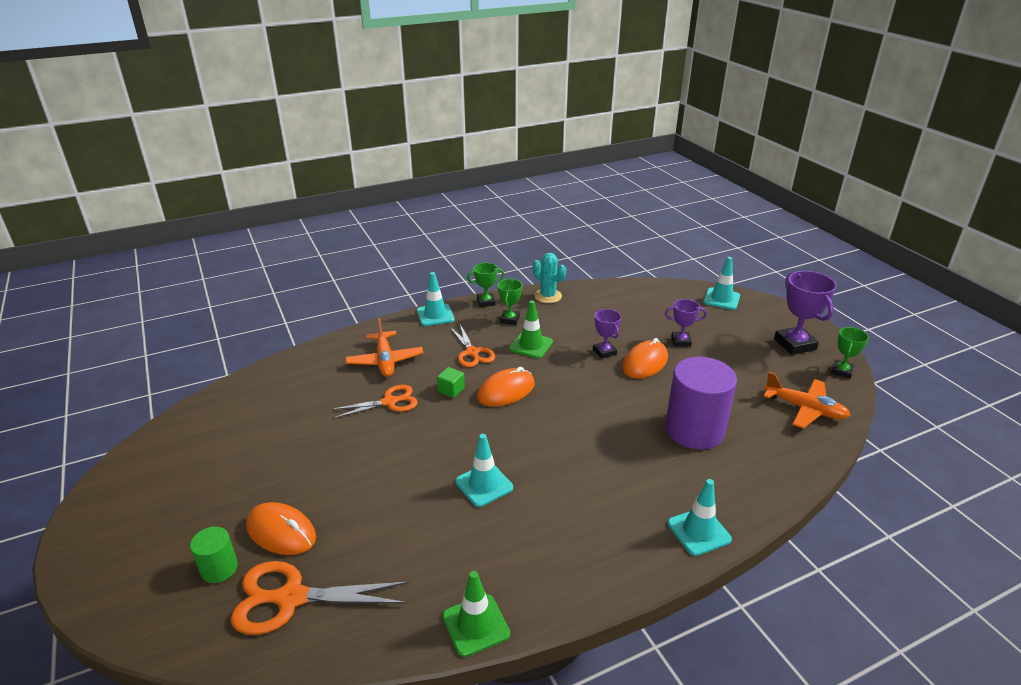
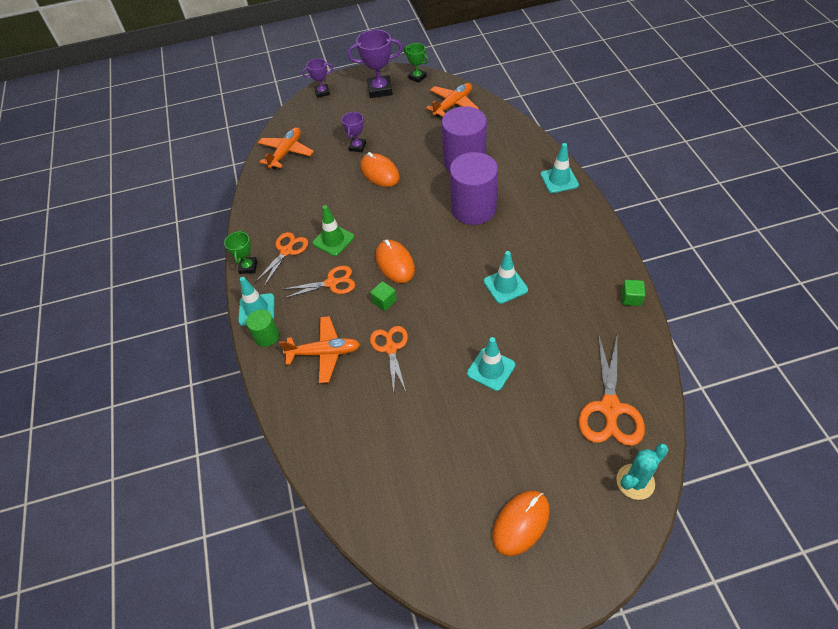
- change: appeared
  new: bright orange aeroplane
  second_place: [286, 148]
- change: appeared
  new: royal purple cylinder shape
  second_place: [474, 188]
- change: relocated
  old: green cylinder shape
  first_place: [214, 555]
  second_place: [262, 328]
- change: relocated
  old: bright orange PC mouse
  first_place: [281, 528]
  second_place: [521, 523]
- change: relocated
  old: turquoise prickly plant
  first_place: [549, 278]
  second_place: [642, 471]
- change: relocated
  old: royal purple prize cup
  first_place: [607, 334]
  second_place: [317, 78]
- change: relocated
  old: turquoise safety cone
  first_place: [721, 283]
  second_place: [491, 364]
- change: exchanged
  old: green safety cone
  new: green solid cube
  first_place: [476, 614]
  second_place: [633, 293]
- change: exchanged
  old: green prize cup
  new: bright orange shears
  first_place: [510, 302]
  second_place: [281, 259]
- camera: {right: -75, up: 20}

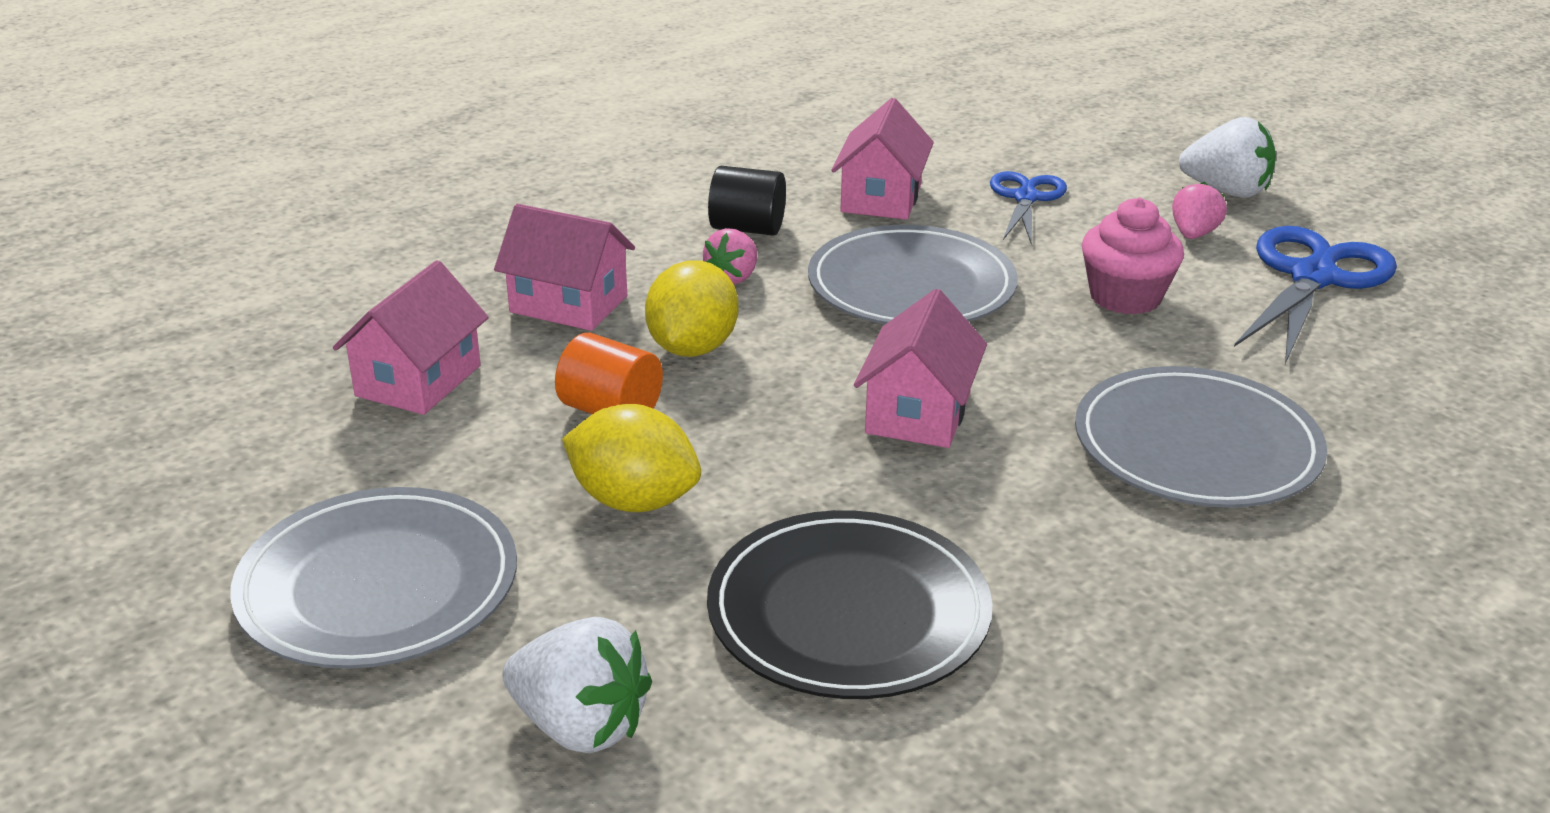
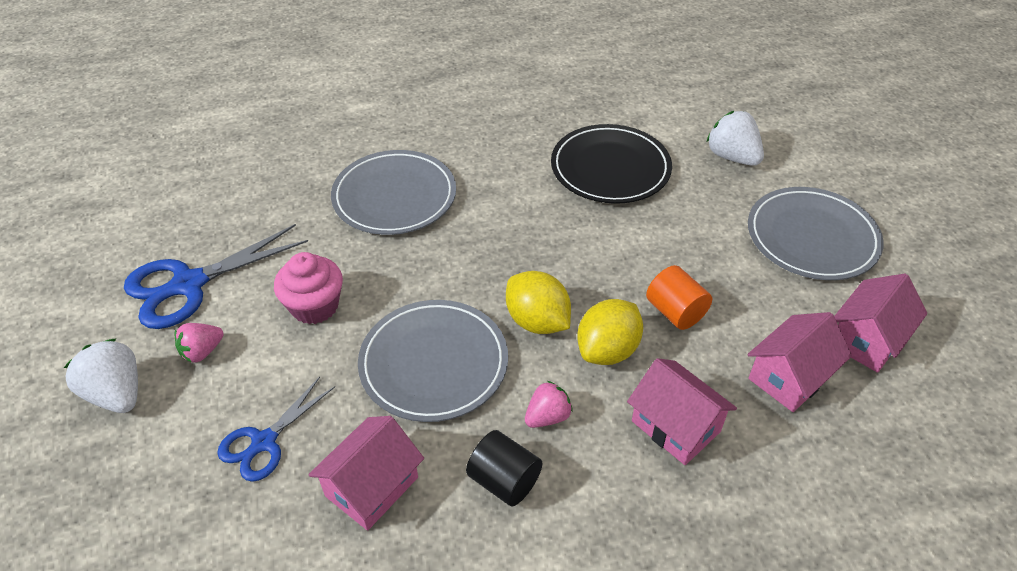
- change: relocated
  old: golden toy lemon
  first_place: [631, 458]
  second_place: [538, 302]
- change: relocated
  old: pink toy house
  first_place: [920, 368]
  second_place: [880, 323]
- camera: {right: -155, up: 15}

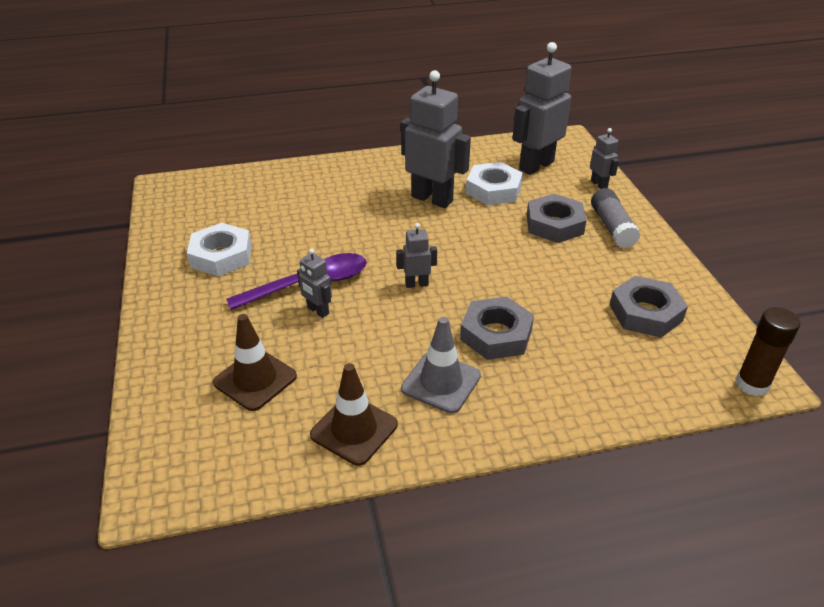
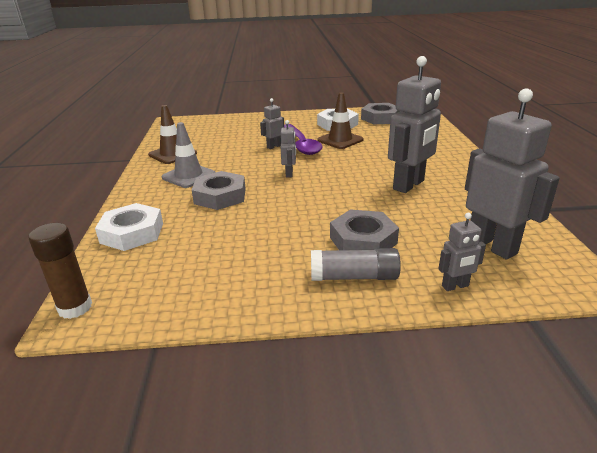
- change: relocated
  old: dark brown safety cone
  first_place: [255, 362]
  second_place: [340, 120]
- change: relocated
  old: white hex nut
  first_place: [494, 183]
  second_place: [129, 227]
- change: relocated
  old: gray hex nut
  first_place: [649, 306]
  second_place: [380, 113]
- camera: {right: 100, up: -10}

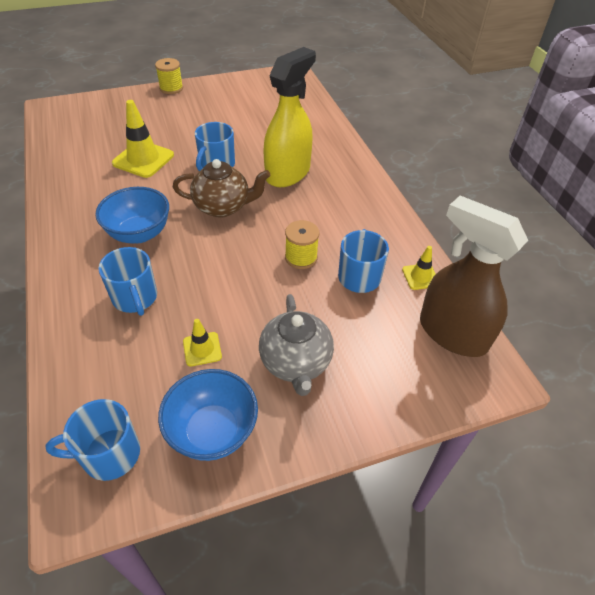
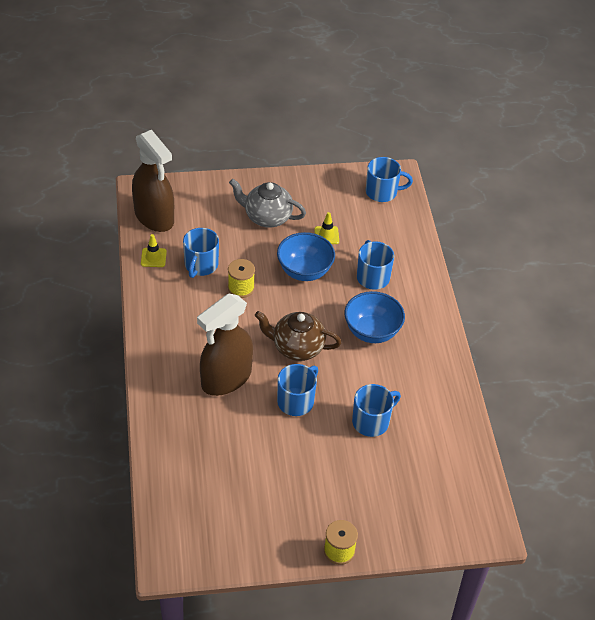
- change: relocated
  old: royal blue deep dish
  first_place: [208, 415]
  second_place: [306, 256]
- change: exchanged
  old: golden safety cone
  new: royal blue mug
  first_place: [143, 139]
  second_place: [376, 410]
- change: colour
  old: golden spray bottle
  new: dark brown spray bottle
  first_place: [289, 117]
  second_place: [225, 344]
- change: spun
  old: gray china teapot
  first_place: [296, 345]
  second_place: [267, 203]
  degrees: -75
- camera: {right: -170, up: 0}

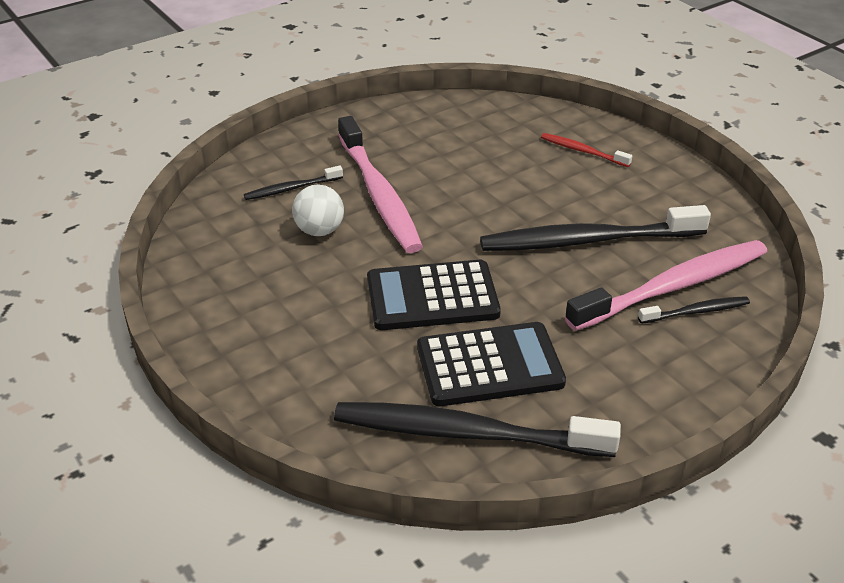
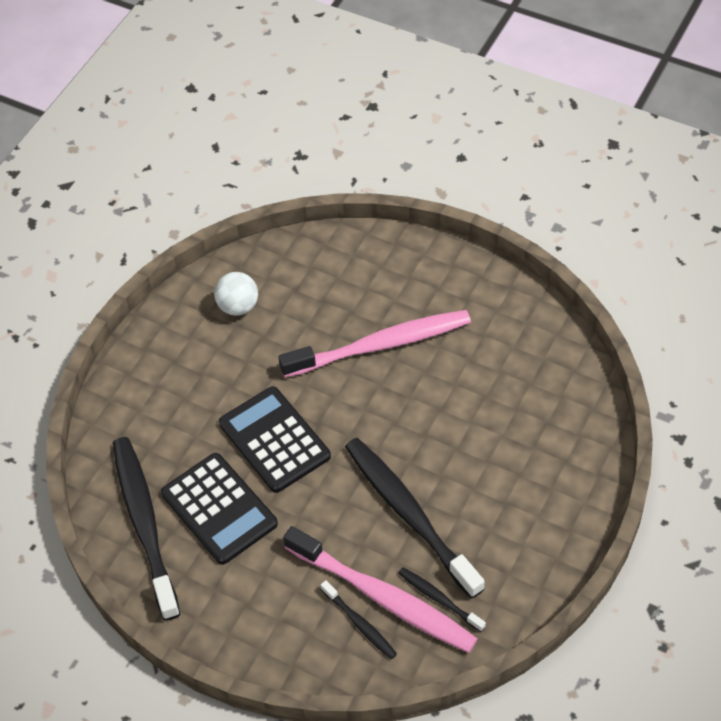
- change: missing
  old: crimson toothbrush
  first_place: [586, 150]
- change: relocated
  old: black toothbrush
  first_place: [293, 183]
  second_place: [442, 599]
- change: relocated
  old: white sphere
  first_place: [318, 210]
  second_place: [236, 294]
- change: spun
  old: pink toothbrush
  first_place: [380, 184]
  second_place: [375, 344]
  degrees: -150
- camera: {right: 65, up: 15}

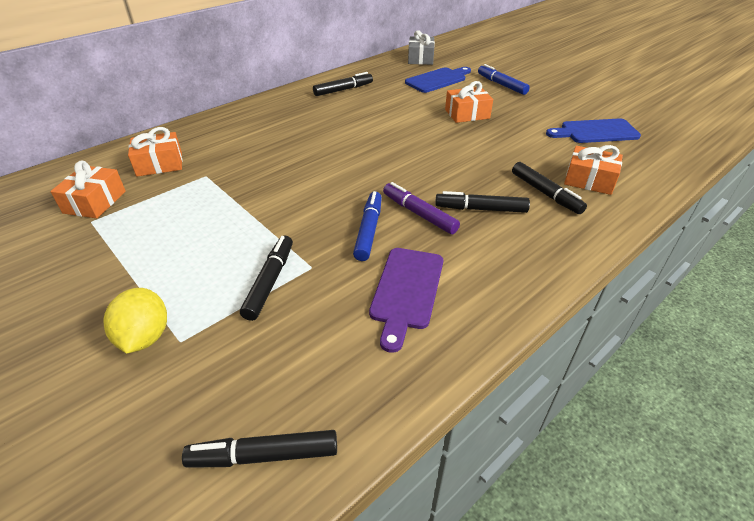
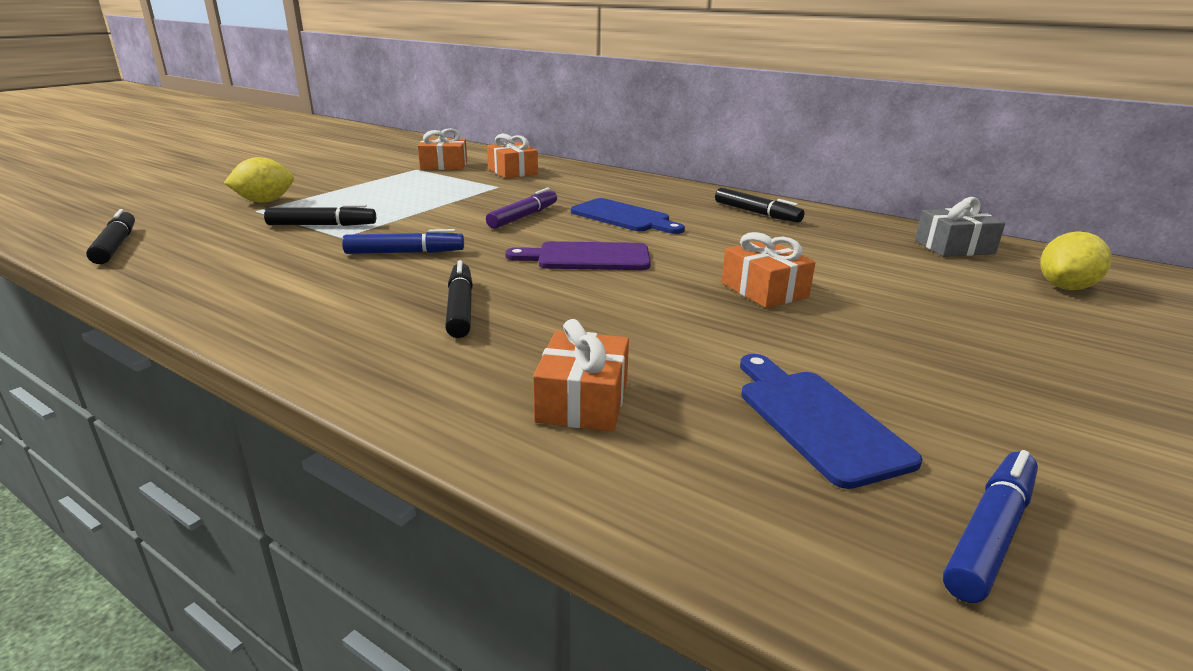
- change: missing
  old: black marker
  first_place: [549, 188]
- change: appeared
  new: golden toy lemon
  second_place: [1076, 260]
- change: relocated
  old: royal purple bread board
  first_place: [406, 300]
  second_place: [578, 255]
- change: relocated
  old: royal purple marker
  first_place: [421, 208]
  second_place: [521, 208]
- change: relocated
  old: royal blue bread board
  first_place: [438, 80]
  second_place: [628, 216]
- change: relocated
  old: royal blue marker
  first_place: [504, 79]
  second_place: [990, 526]
- camera: {right: 75, up: -15}

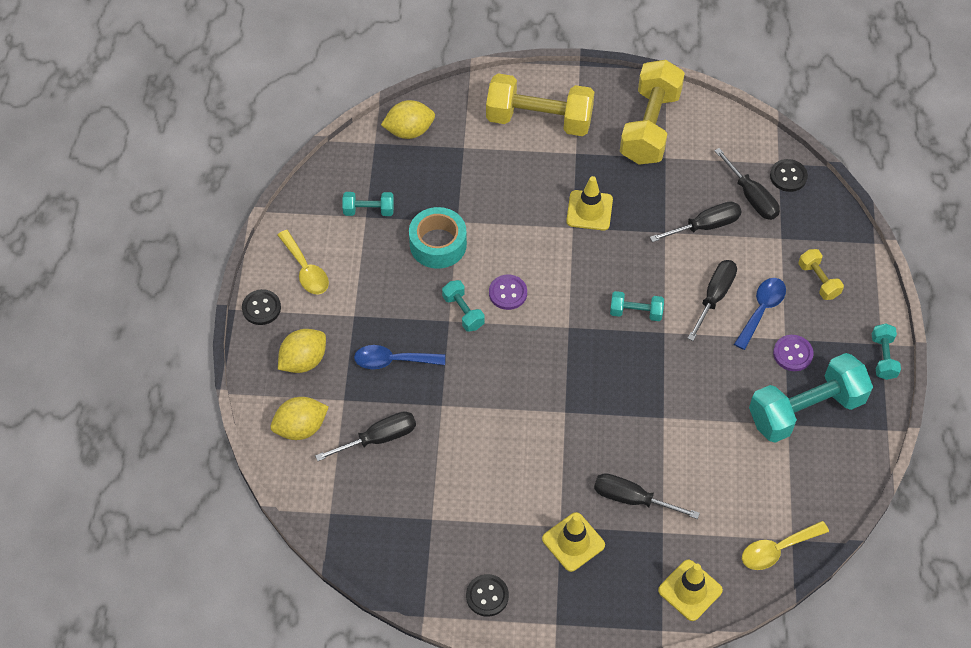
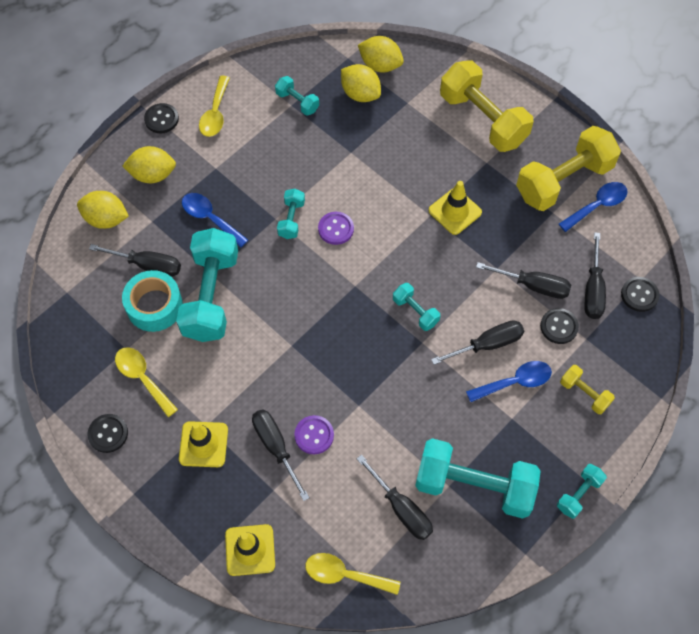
- change: appeared
  new: golden teaspoon
  second_place: [146, 382]
- change: appeared
  new: turquoise dumbbell
  second_place: [207, 285]
- change: appeared
  new: golden toy lemon
  second_place: [361, 83]
- change: appeared
  new: black screwdriver
  second_place: [395, 497]
- change: appeared
  new: black sewing button
  second_place: [559, 326]
- change: appeared
  new: royal blue teaspoon
  second_place: [593, 207]
- change: relocated
  old: turquoise sticky tape
  first_place: [438, 238]
  second_place: [152, 301]
- change: relocated
  old: royal purple sewing button
  first_place: [793, 353]
  second_place: [314, 434]
- change: spun
  old: golden dumbbell
  first_place: [821, 274]
  second_place: [587, 389]
  degrees: -60
- camera: {right: 40, up: 5}

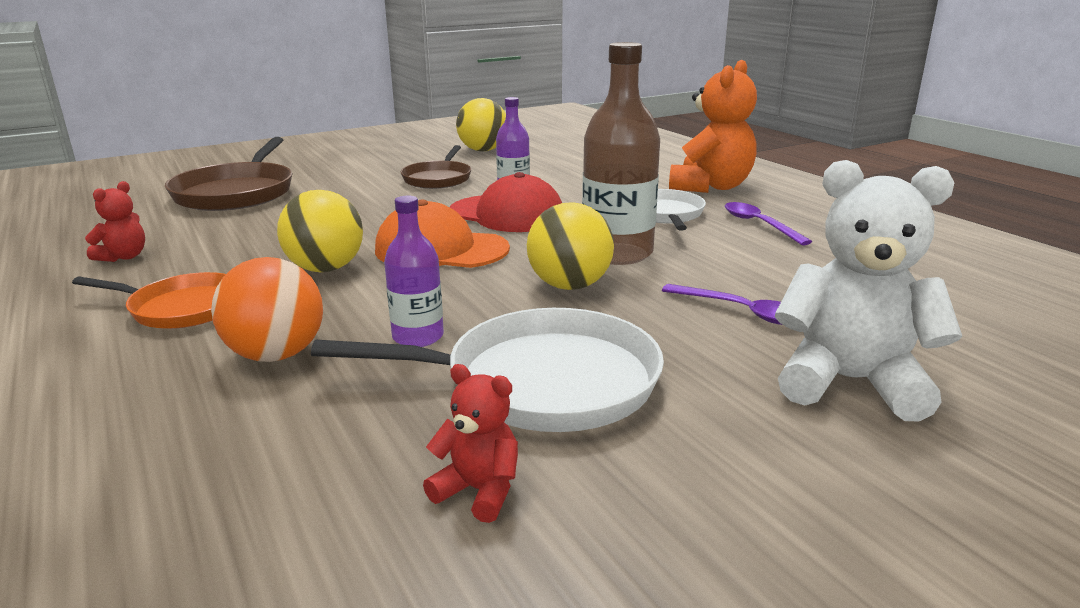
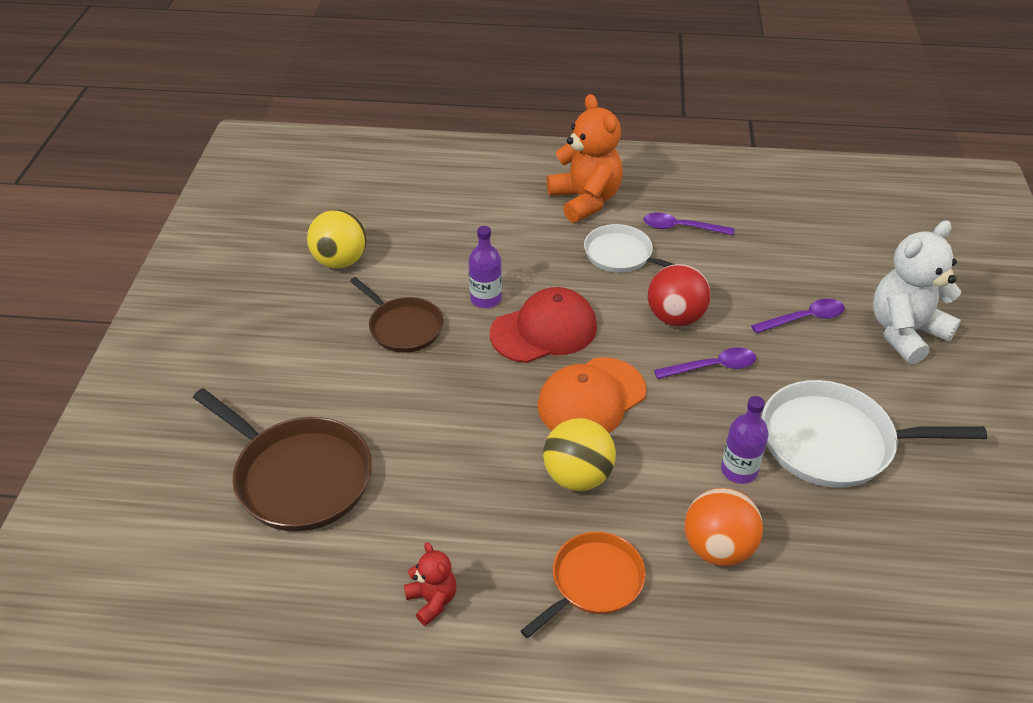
- change: missing
  old: crimson teddy bear
  first_place: [470, 443]
- change: exchanged
  old: golden sphere
  new: royal purple teaspoon
  first_place: [570, 246]
  second_place: [705, 363]
- change: exchanged
  old: dark brown drink bottle
  new: crimson sphere
  first_place: [621, 153]
  second_place: [679, 295]
- change: spun
  old: white frying pan
  first_place: [487, 370]
  second_place: [874, 434]
  degrees: -120
- camera: {right: -55, up: 20}

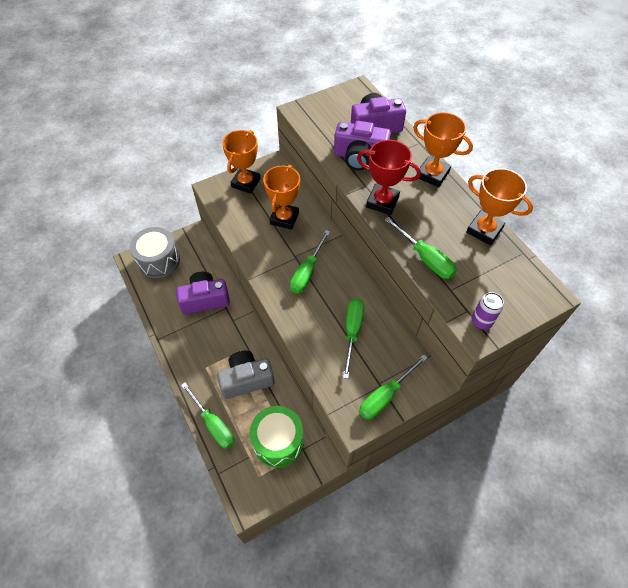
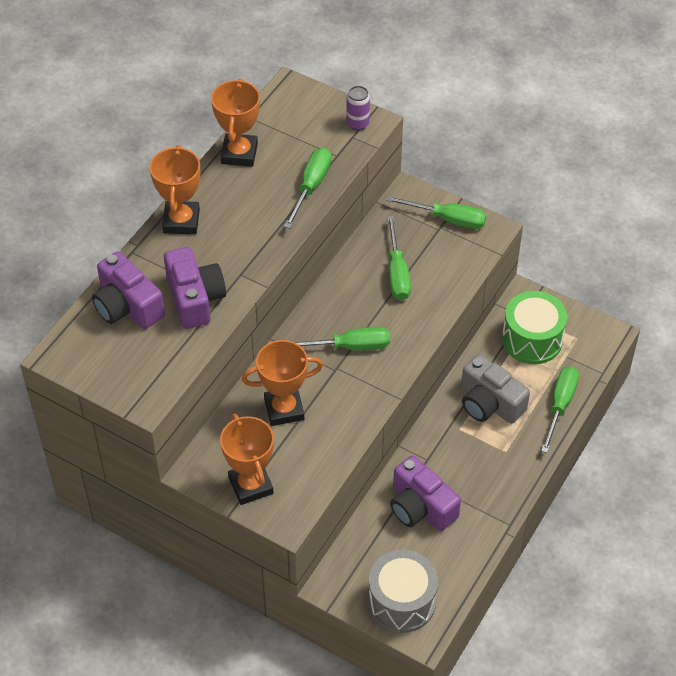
- change: missing
  old: crimson prize cup
  first_place: [389, 177]
- change: spun
  old: bright orange prize cup
  first_place: [241, 162]
  second_place: [247, 459]
  degrees: 75
- change: spun
  old: green screwdriver
  first_place: [353, 338]
  second_place: [399, 258]
  degrees: -75
- camera: {right: -120, up: -5}

